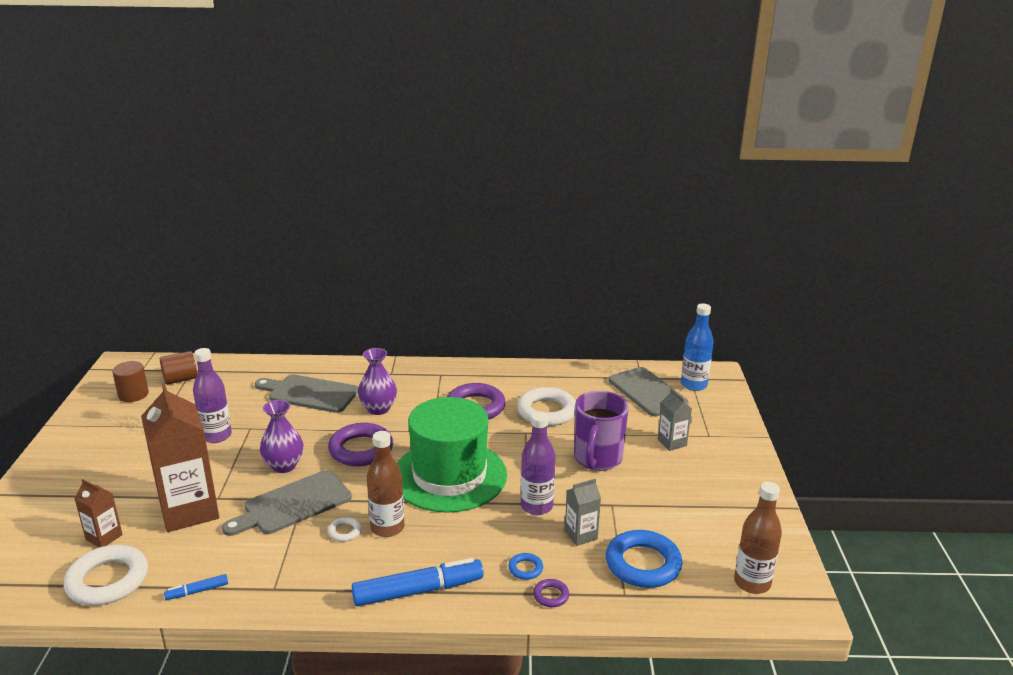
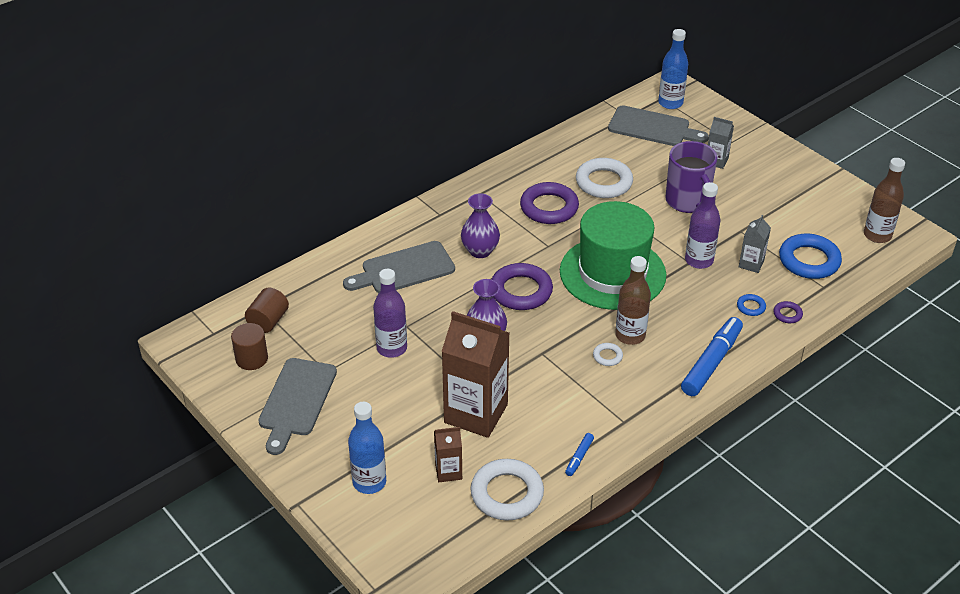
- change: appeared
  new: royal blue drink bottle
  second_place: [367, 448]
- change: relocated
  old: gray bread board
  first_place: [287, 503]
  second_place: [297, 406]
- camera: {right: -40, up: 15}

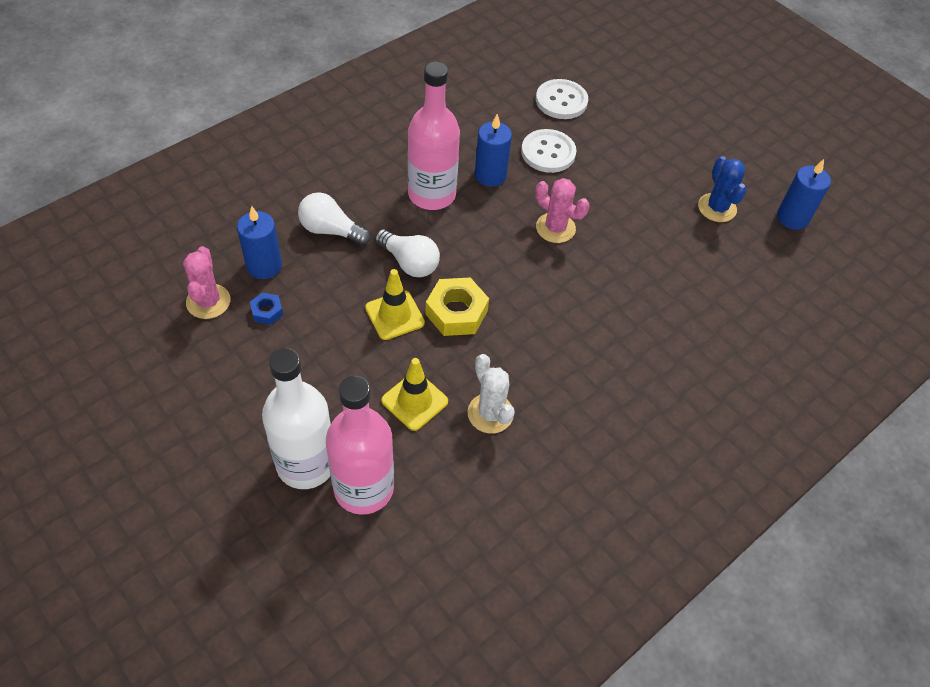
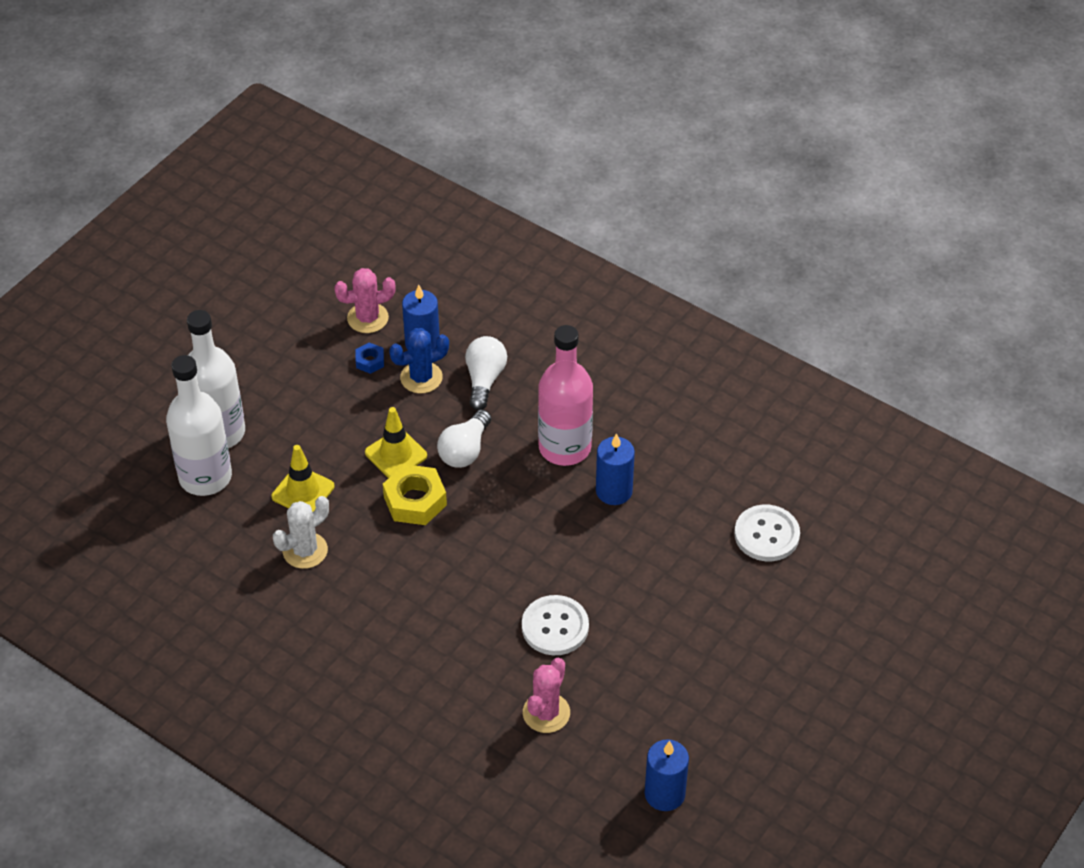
- change: relocated
  old: white sewing button
  first_place: [548, 151]
  second_place: [555, 625]
- change: relocated
  old: pink prickly plant
  first_place: [562, 210]
  second_place: [546, 695]
- change: relocated
  old: royal blue prickly plant
  first_place: [722, 189]
  second_place: [419, 360]
- change: colour
  old: pink drink bottle
  new: white drink bottle
  first_place: [360, 445]
  second_place: [199, 425]
- camera: {right: 80, up: -5}

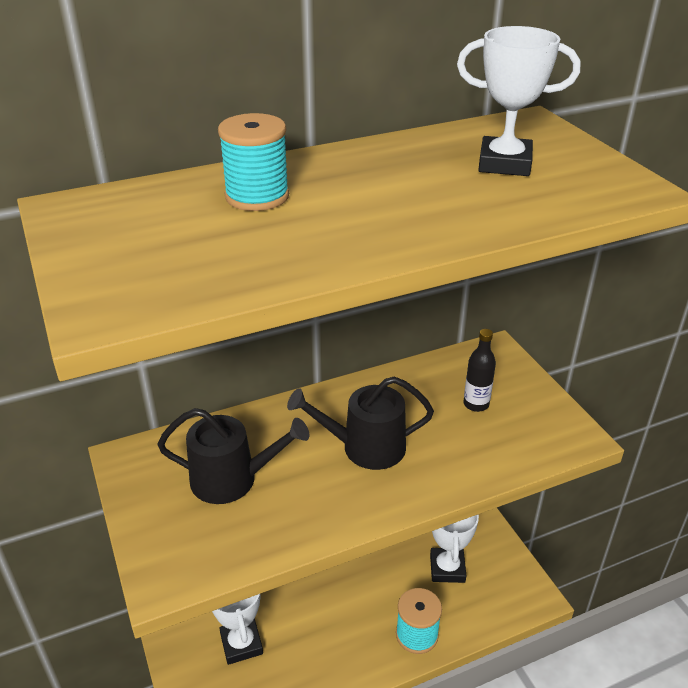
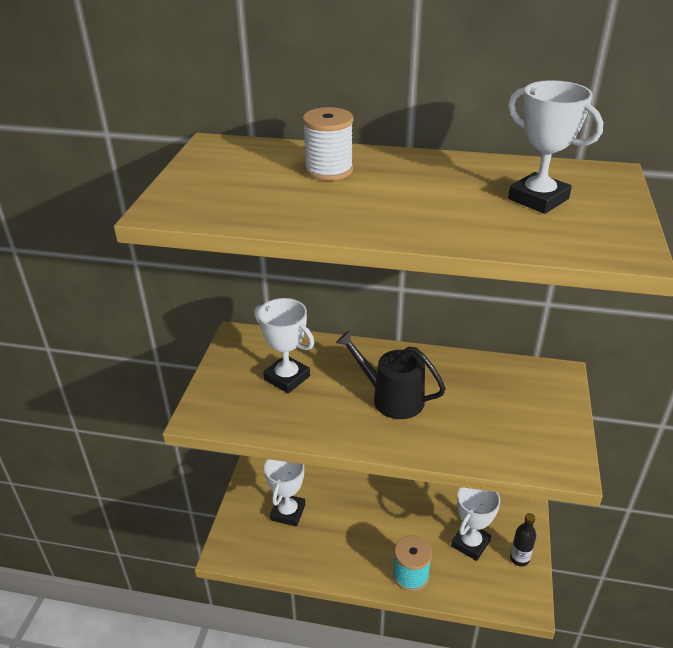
- change: relocated
  old: black drink bottle
  first_place: [480, 370]
  second_place: [523, 539]
- change: exchanged
  old: black sprinkling can
  new: white prize cup
  first_place: [233, 456]
  second_place: [284, 346]
- change: colour
  old: turquoise bobbin
  new: white bobbin
  first_place: [253, 162]
  second_place: [328, 144]
- camera: {right: 35, up: 0}

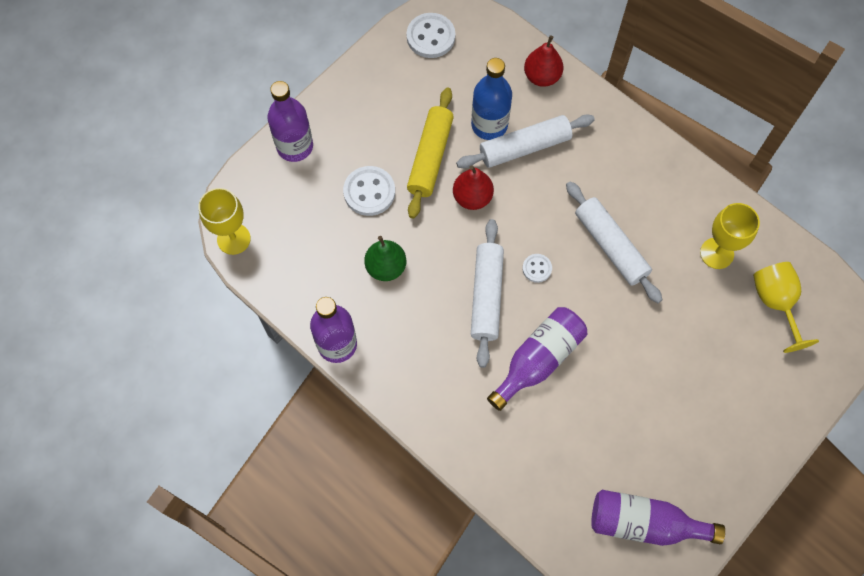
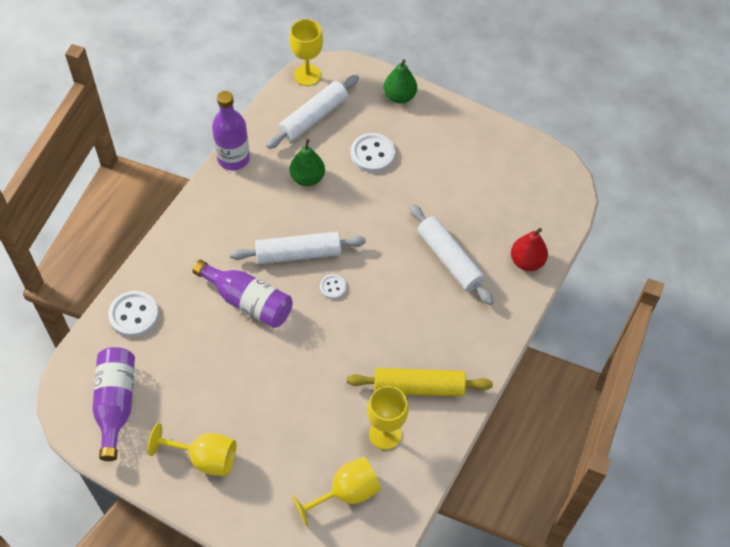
- change: missing
  old: crimson pear
  first_place: [473, 187]
- change: missing
  old: royal blue drink bottle
  first_place: [491, 99]
- change: appeared
  new: golden chalice
  second_place: [192, 449]
- change: relocated
  old: white sewing button
  first_place: [430, 35]
  second_place: [133, 314]
- change: relocated
  old: golden rolling pin
  first_place: [430, 152]
  second_place: [420, 382]
- change: relocated
  old: white rolling pin
  first_place: [614, 242]
  second_place: [312, 112]
- change: exchanged
  old: royal purple drink bottle
  new: green pear
  first_place: [290, 121]
  second_place: [400, 81]
- camera: {right: 75, up: -10}

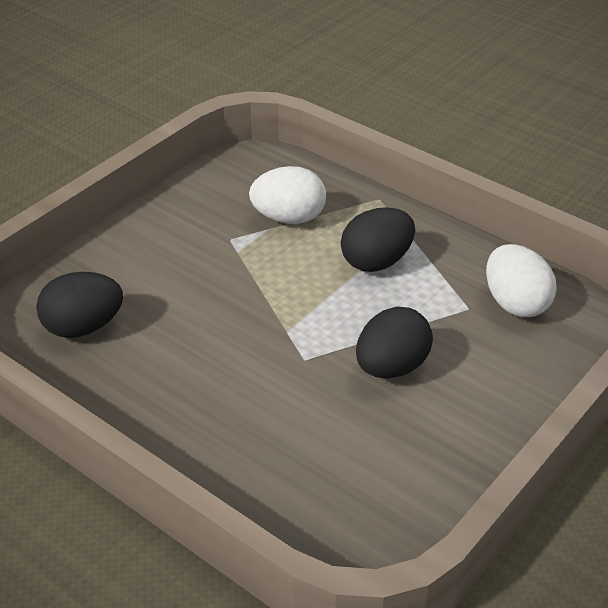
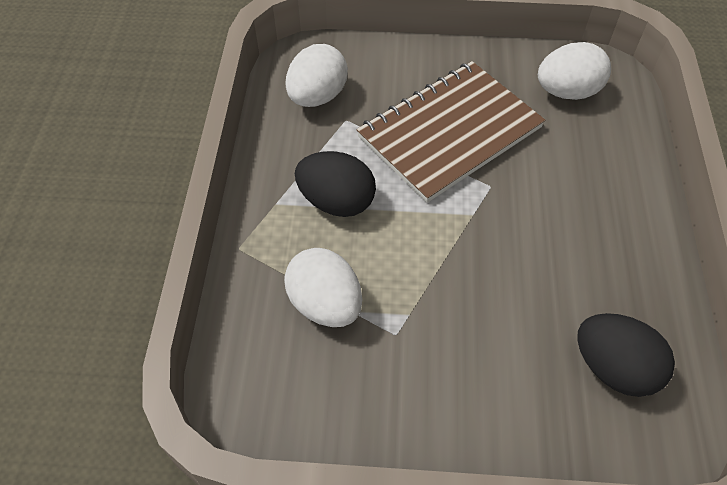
- change: appeared
  new: white toy egg
  second_place: [574, 71]
- change: exchanged
  old: black toy egg
  new: dark brown notepad
  first_place: [394, 342]
  second_place: [451, 132]
- camera: {right: -125, up: 15}

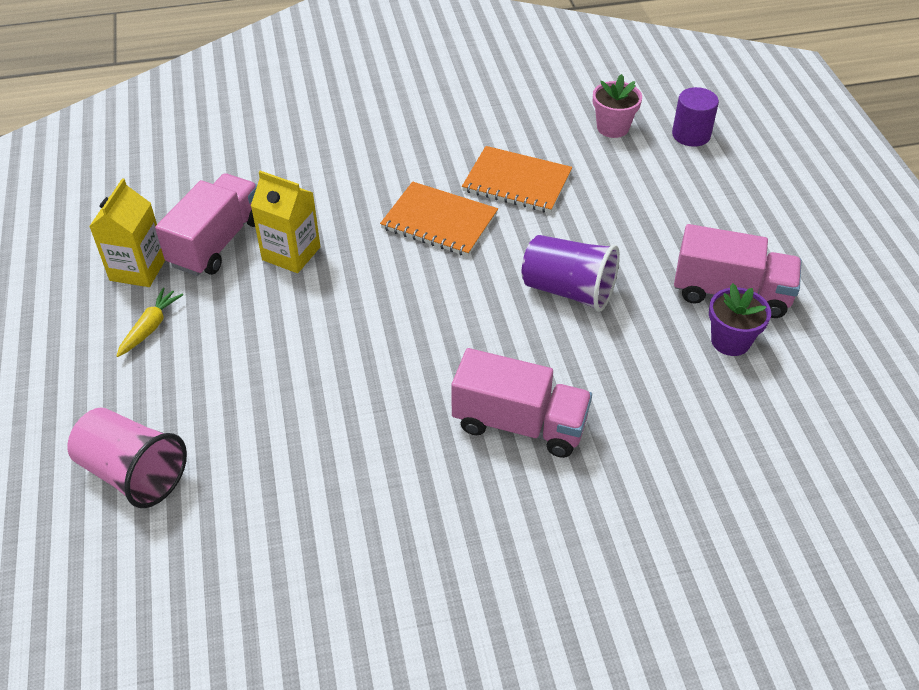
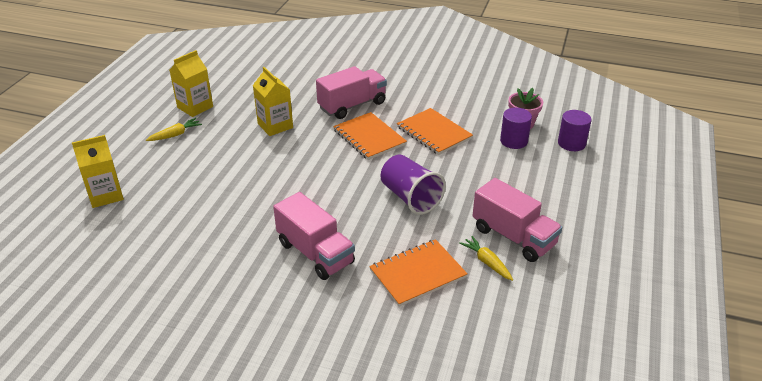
- change: appeared
  new: bright orange notepad
  second_place: [418, 273]
- change: appeared
  new: royal purple cylinder shape
  second_place: [516, 128]
- change: relocated
  old: pink lorry
  first_place: [206, 224]
  second_place: [351, 92]
- change: exchanged
  old: pink beaker
  new: golden milk carton
  first_place: [127, 458]
  second_place: [98, 171]
- change: exchanged
  old: royal purple potted plant
  new: golden toy carrot
  first_place: [740, 319]
  second_place: [486, 258]
- camera: {right: 30, up: -10}

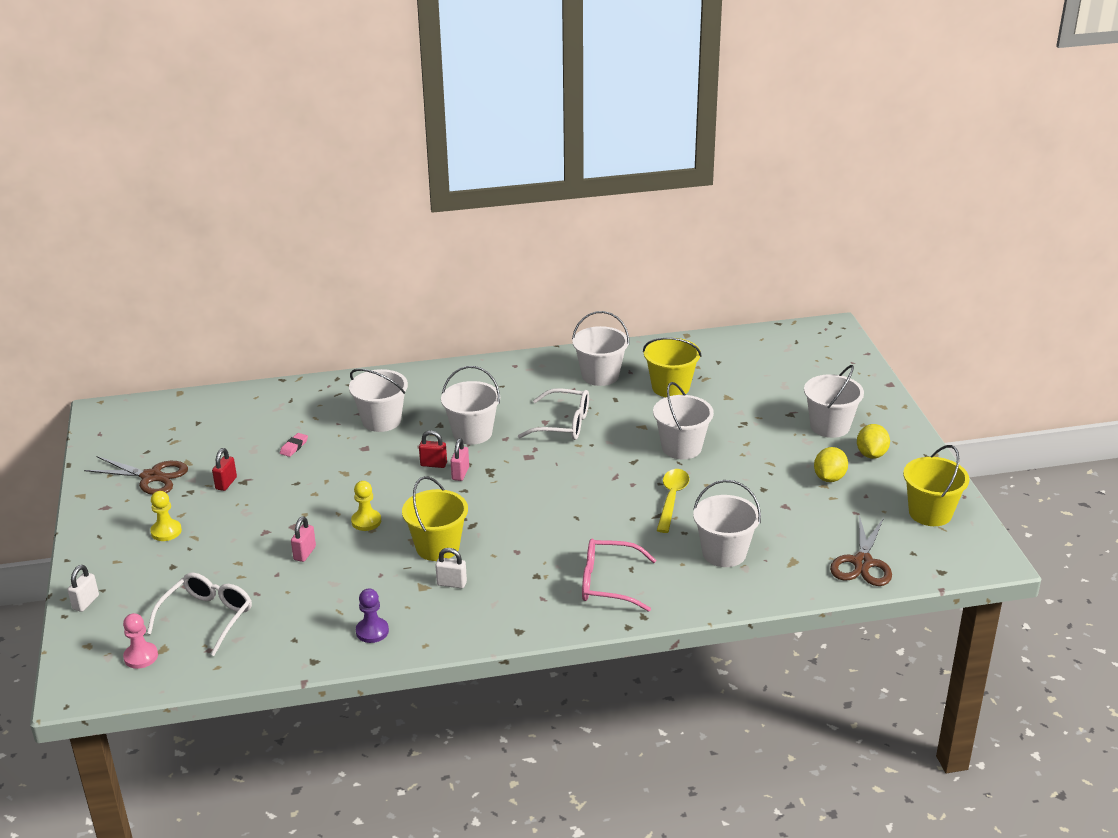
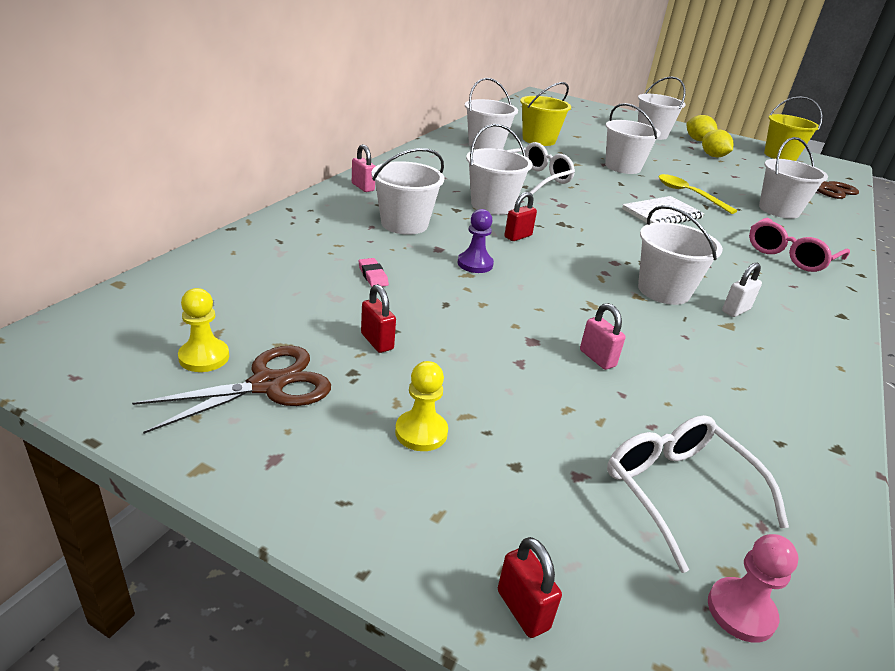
- change: appeared
  new: white notepad
  second_place: [663, 209]
- change: relocated
  old: golden chess pawn
  first_place: [366, 506]
  second_place: [203, 330]
- change: relocated
  old: royal purple chess pawn
  first_place: [372, 615]
  second_place: [476, 241]
- change: relocated
  old: pink small lock
  first_place: [460, 459]
  second_place: [364, 168]
- change: colour
  old: white small lock
  new: crimson small lock
  first_place: [83, 588]
  second_place: [530, 587]
- change: colour
  old: golden pail
  new: white pail
  first_place: [435, 518]
  second_place: [680, 255]
- camera: {right: -55, up: 0}

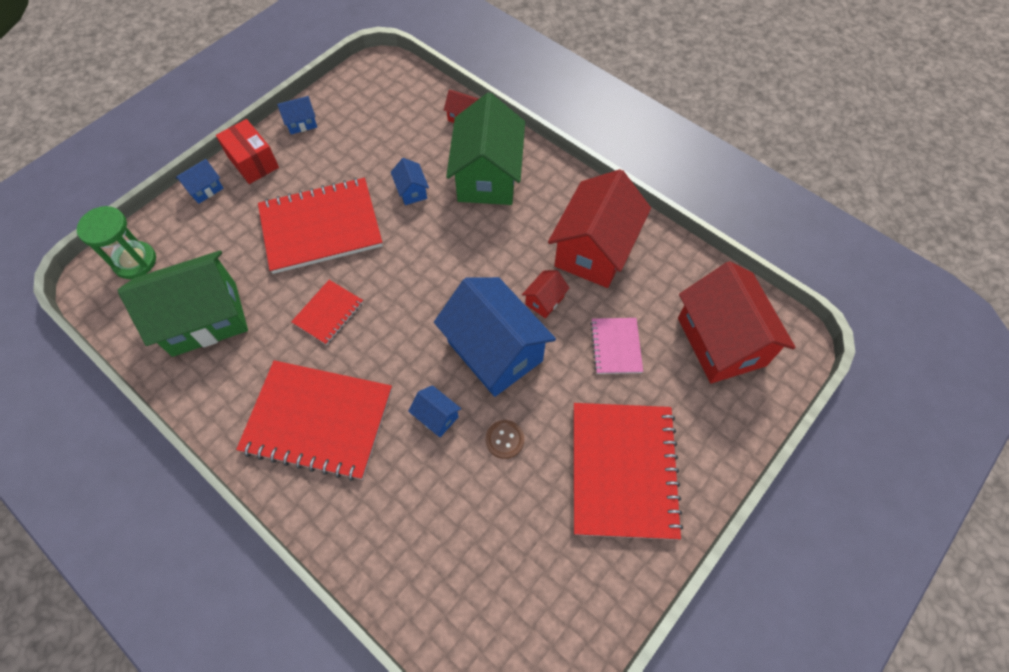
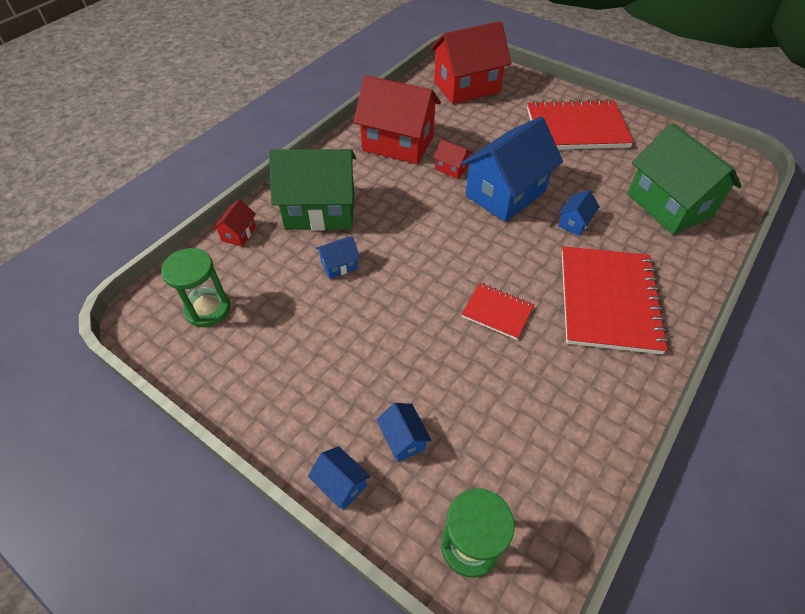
- change: missing
  old: crimson box
  first_place: [247, 151]
- change: missing
  old: crimson notepad
  first_place: [320, 225]
- change: missing
  old: dark brown sewing button
  first_place: [505, 439]
- change: missing
  old: pink notepad
  first_place: [616, 346]
- change: appeared
  new: green sandglass
  second_place: [195, 287]
- change: relocated
  old: green toy house
  first_place: [183, 304]
  second_place: [684, 179]
- change: relocated
  old: royal blue toy house
  first_place: [297, 115]
  second_place: [404, 432]
- camera: {right: -95, up: -10}

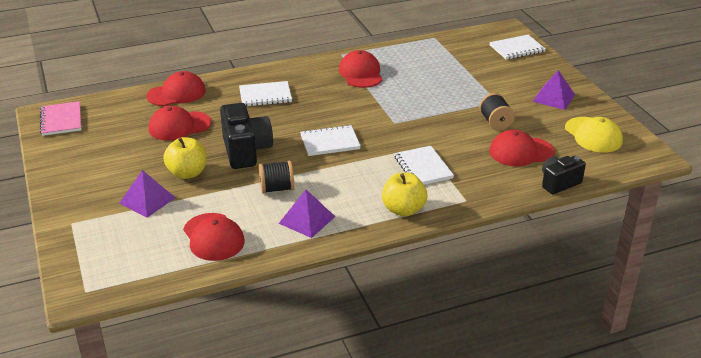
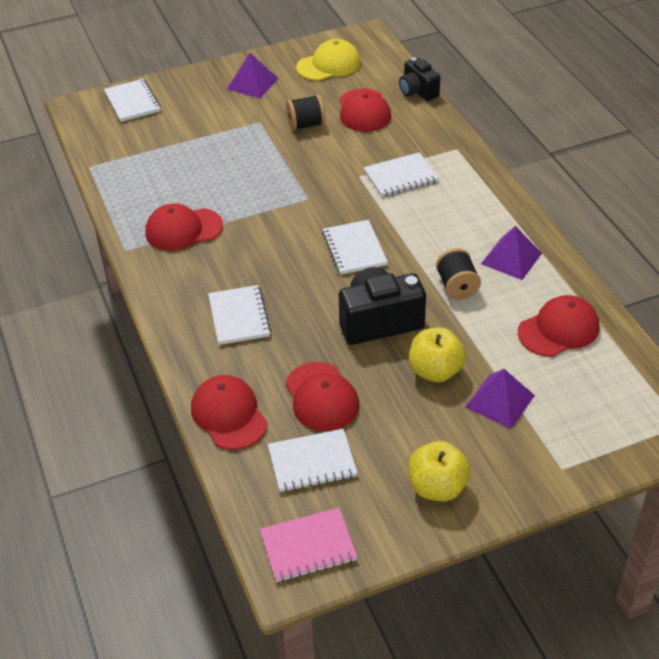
- change: appeared
  new: white notepad
  second_place: [312, 460]
- change: relocated
  old: golden apple
  first_place: [404, 195]
  second_place: [439, 471]
- camera: {right: -90, up: 10}

